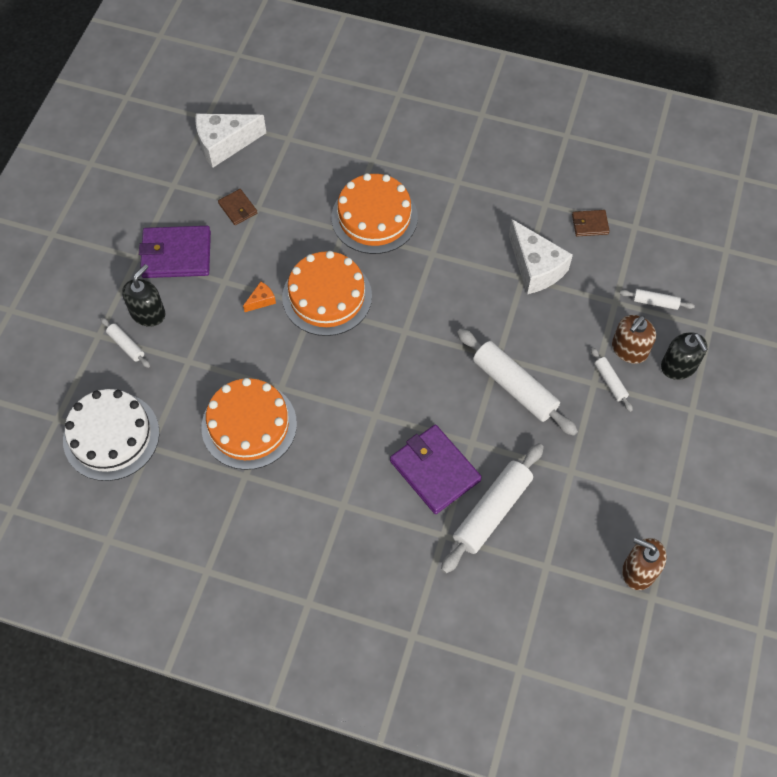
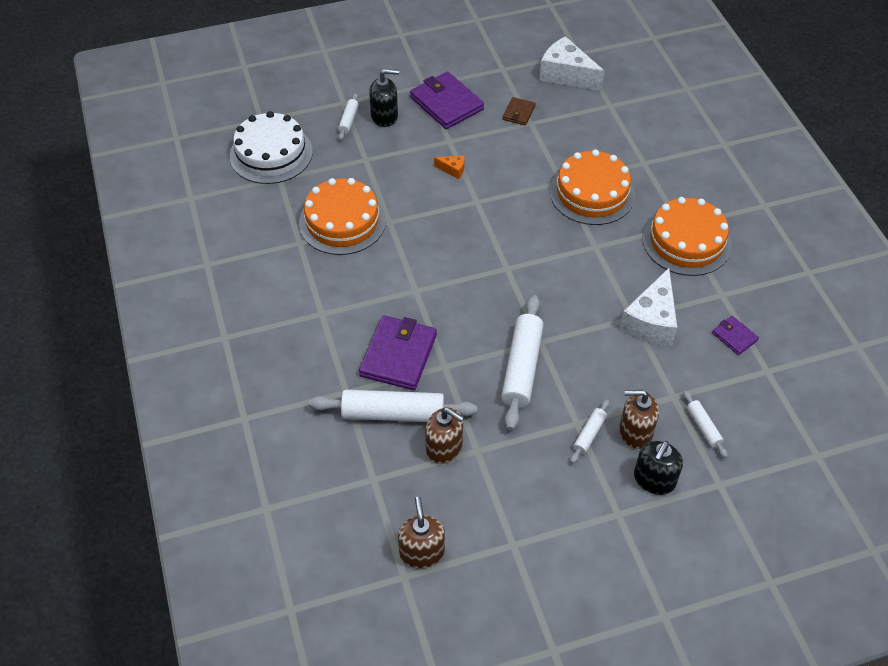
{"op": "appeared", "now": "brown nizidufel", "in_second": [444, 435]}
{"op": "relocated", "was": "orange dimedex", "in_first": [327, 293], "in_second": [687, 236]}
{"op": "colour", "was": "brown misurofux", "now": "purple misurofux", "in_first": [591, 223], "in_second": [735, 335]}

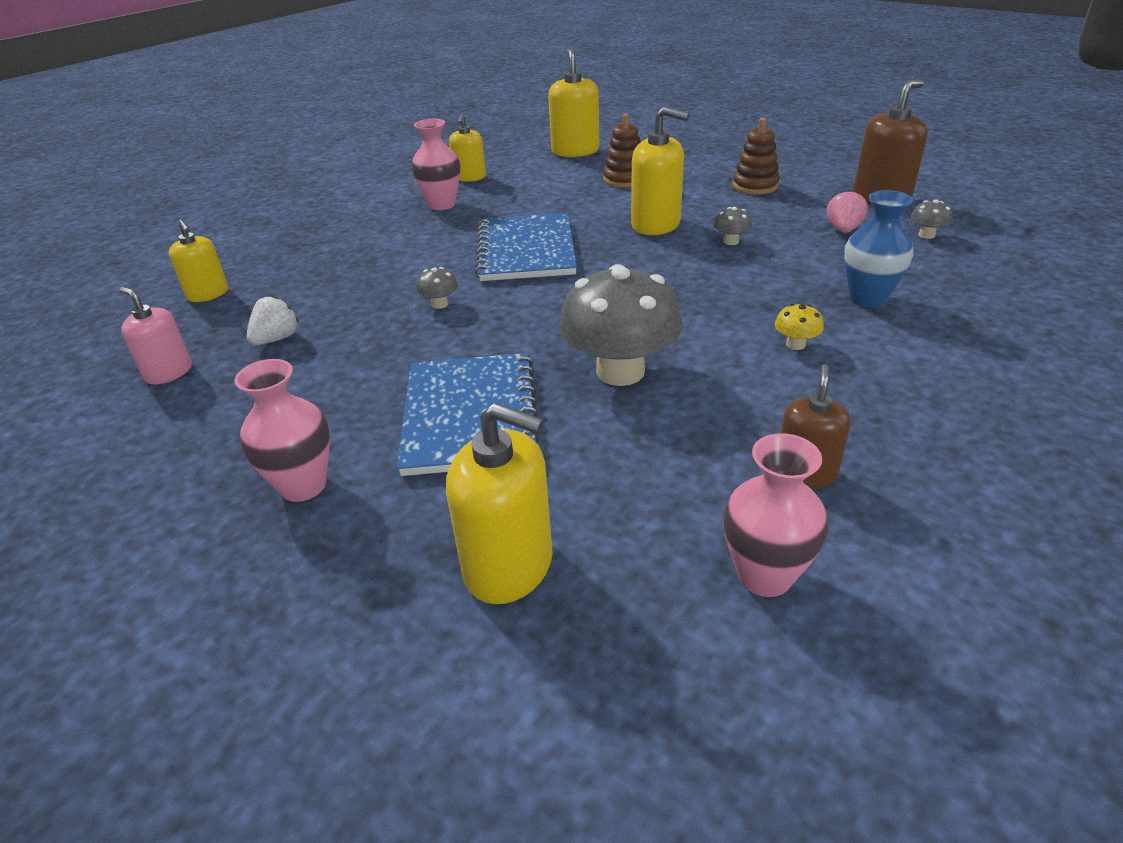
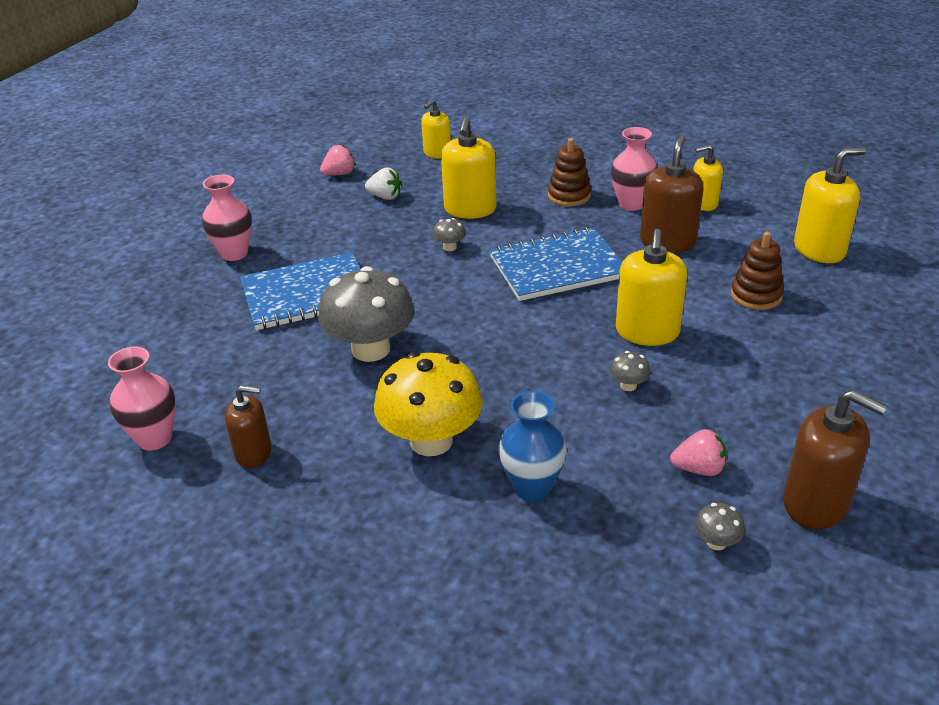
{"op": "appeared", "now": "brown nizidufel", "in_second": [671, 194]}
{"op": "relocated", "was": "yellow nizidufel", "in_first": [499, 503], "in_second": [468, 168]}
{"op": "relocated", "was": "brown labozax", "in_first": [756, 156], "in_second": [569, 172]}
{"op": "exchanged", "was": "pink nizidufel", "now": "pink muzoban", "in_first": [155, 336], "in_second": [337, 160]}
{"op": "size", "was": "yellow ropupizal", "in_first": [799, 327], "in_second": [428, 404], "ratio": 2.45}

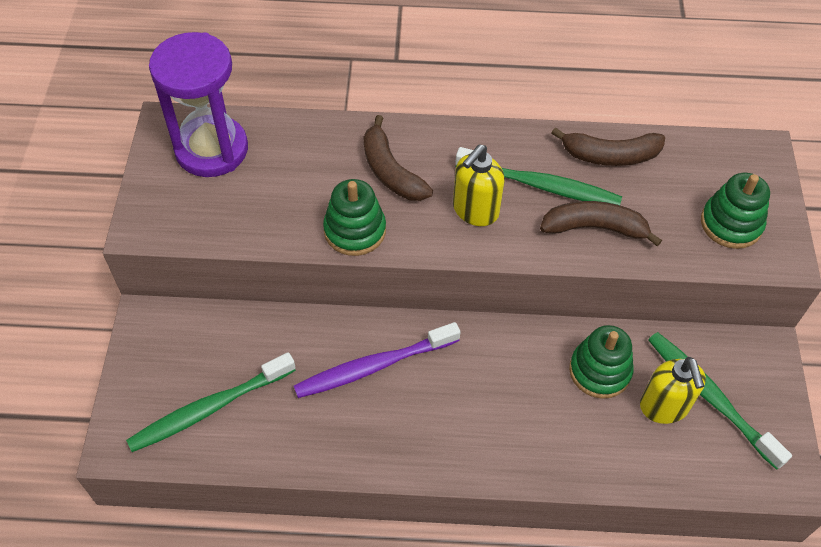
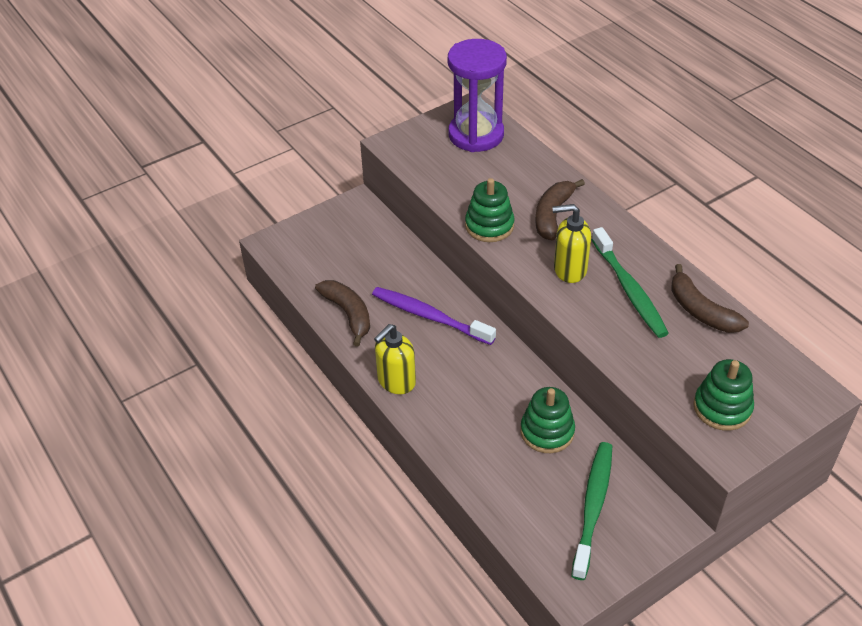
{"op": "missing", "was": "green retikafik", "in_first": [211, 402]}
{"op": "relocated", "was": "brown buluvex", "in_first": [601, 223], "in_second": [342, 313]}
{"op": "relocated", "was": "yellow nizidufel", "in_first": [673, 390], "in_second": [395, 359]}

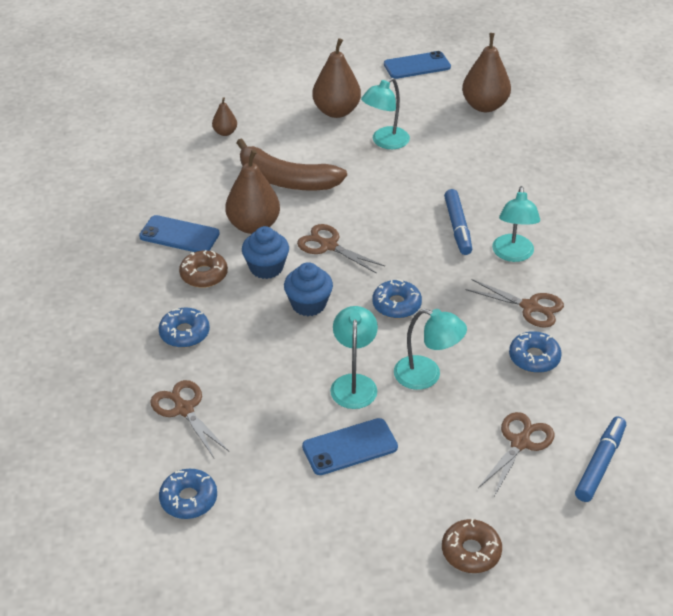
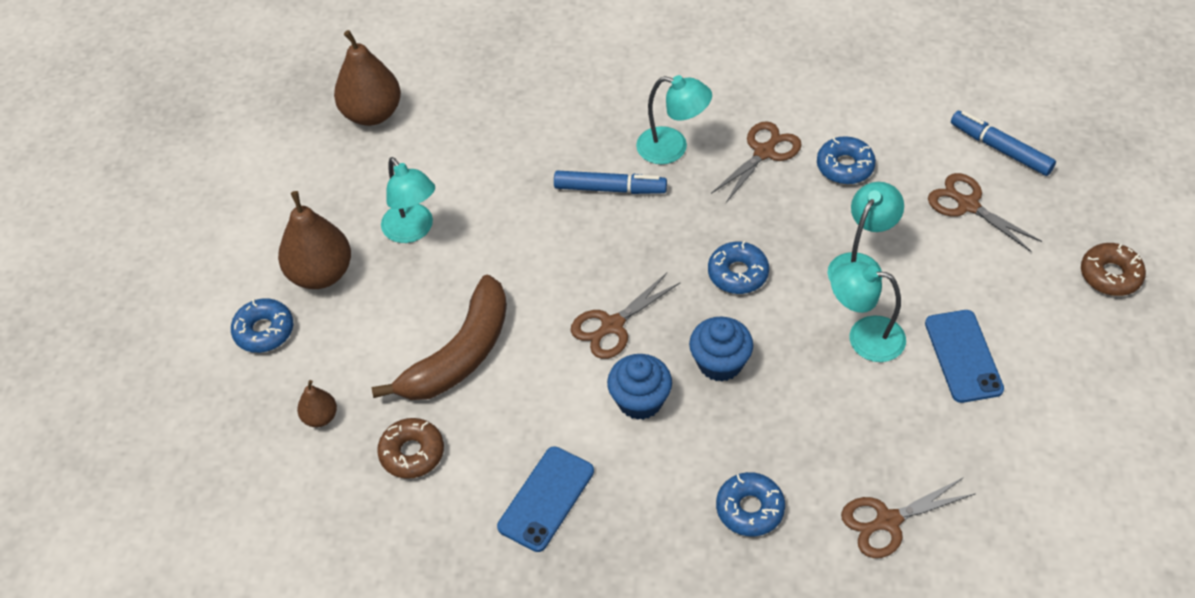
{"op": "missing", "was": "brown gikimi", "in_first": [252, 192]}
{"op": "missing", "was": "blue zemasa", "in_first": [417, 65]}
{"op": "relocated", "was": "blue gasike", "in_first": [188, 494], "in_second": [262, 325]}
{"op": "relocated", "was": "brown gasike", "in_first": [203, 269], "in_second": [410, 448]}

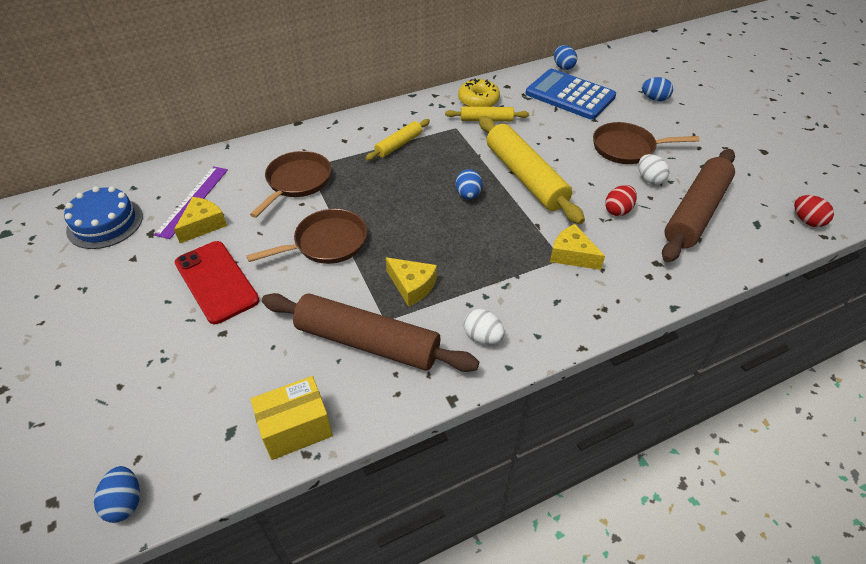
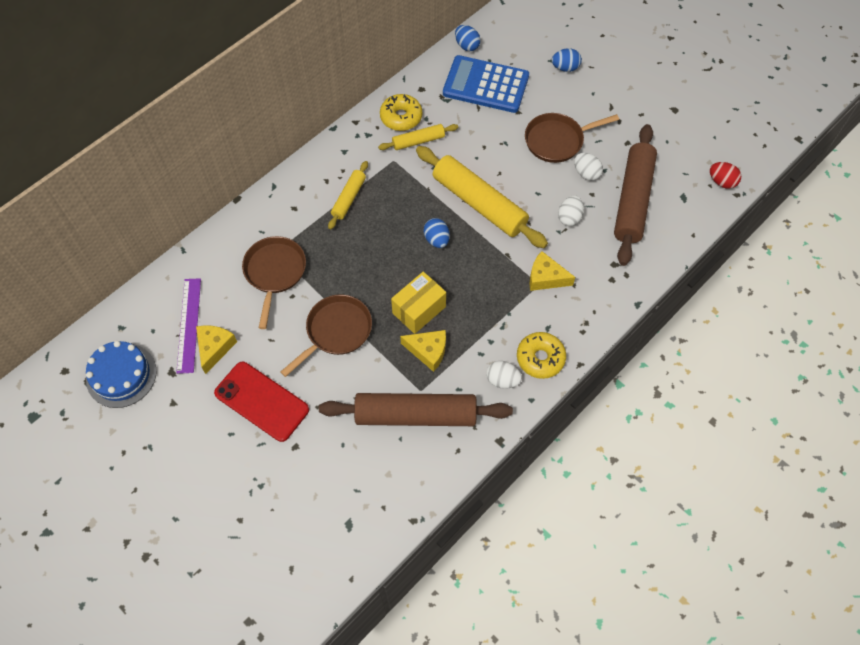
{"op": "missing", "was": "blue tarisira", "in_first": [117, 494]}
{"op": "appeared", "now": "yellow gasike", "in_second": [541, 355]}
{"op": "relocated", "was": "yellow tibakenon", "in_first": [291, 418], "in_second": [418, 303]}
{"op": "colour", "was": "red tarisira", "now": "white tarisira", "in_first": [621, 200], "in_second": [571, 210]}

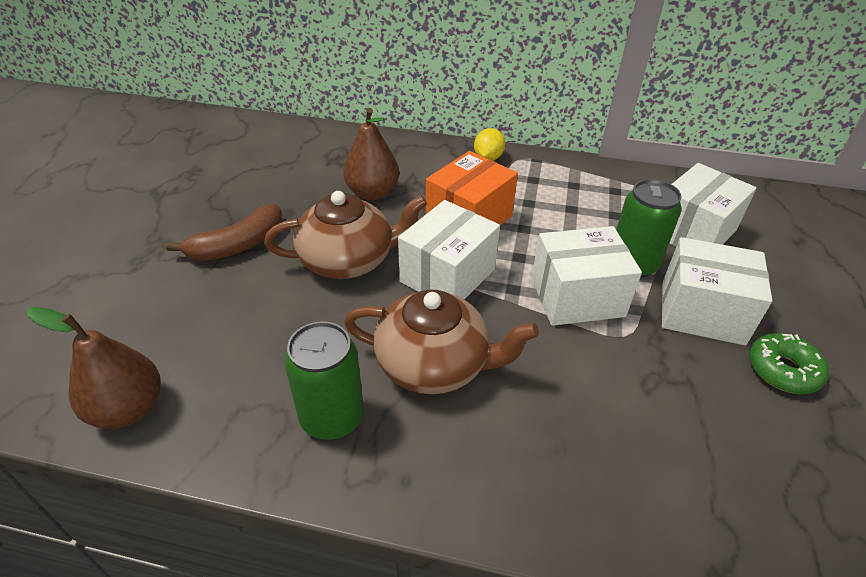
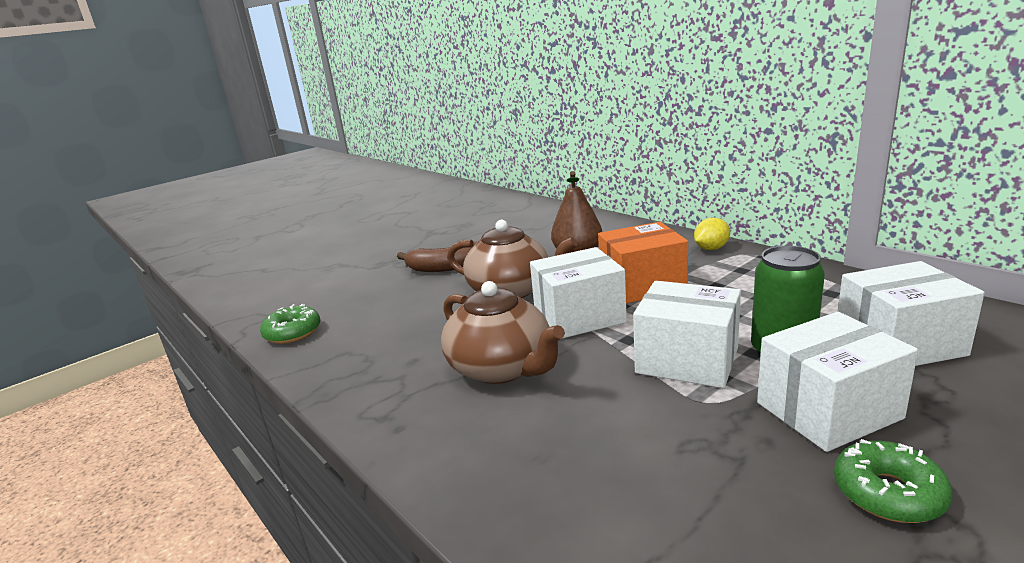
{"op": "missing", "was": "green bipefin", "in_first": [324, 380]}
{"op": "exchanged", "was": "brown gikimi", "now": "green gasike", "in_first": [94, 368], "in_second": [290, 324]}
{"op": "spun", "was": "white tibakenon", "in_first": [717, 291], "in_second": [837, 382], "clockwise": -75}

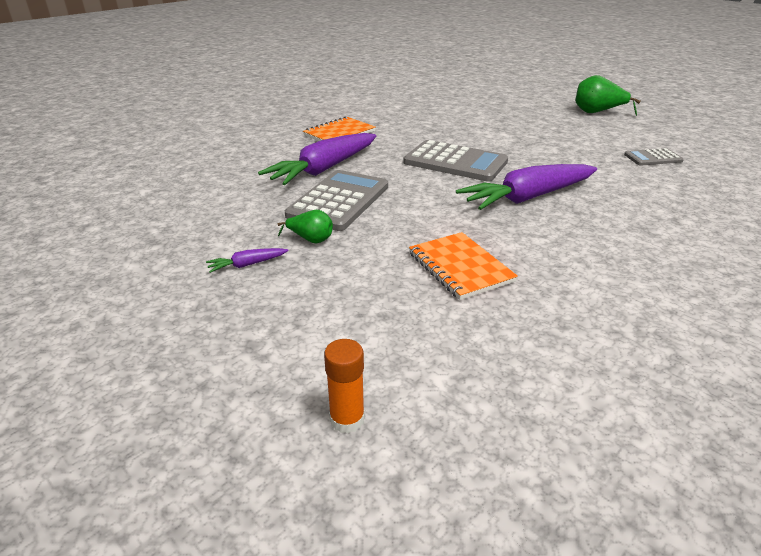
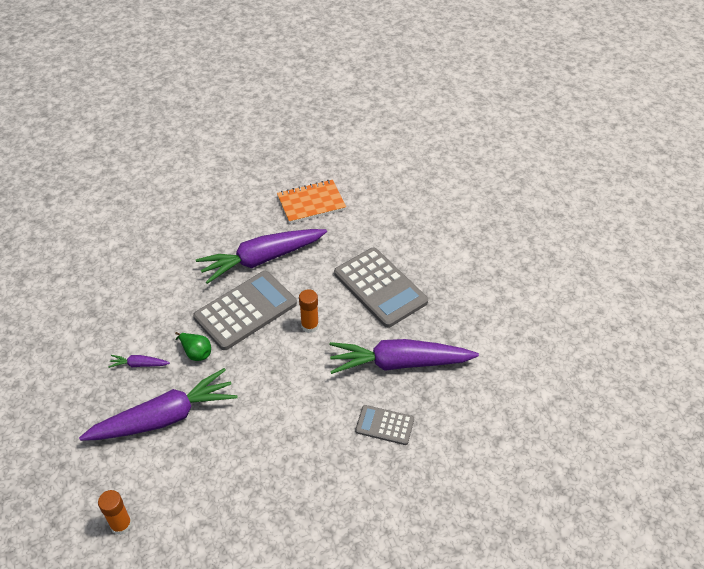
{"op": "missing", "was": "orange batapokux", "in_first": [463, 266]}
{"op": "missing", "was": "green gikimi", "in_first": [608, 95]}
{"op": "appeared", "now": "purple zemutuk", "in_second": [158, 404]}
{"op": "appeared", "now": "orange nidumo", "in_second": [309, 311]}
{"op": "relocated", "was": "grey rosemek", "in_first": [654, 156], "in_second": [384, 425]}

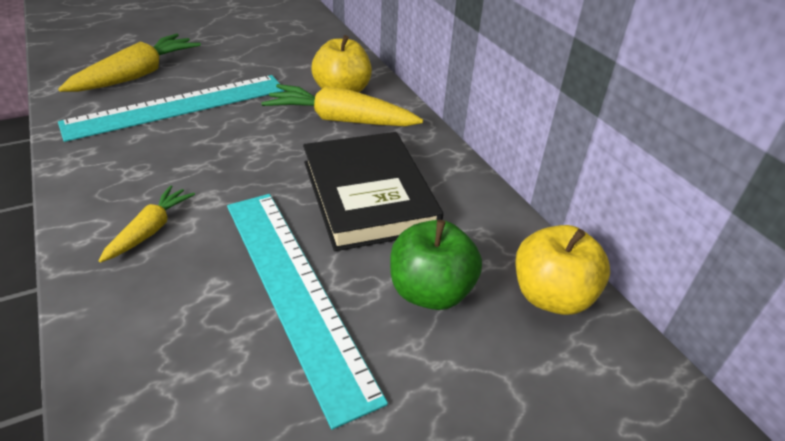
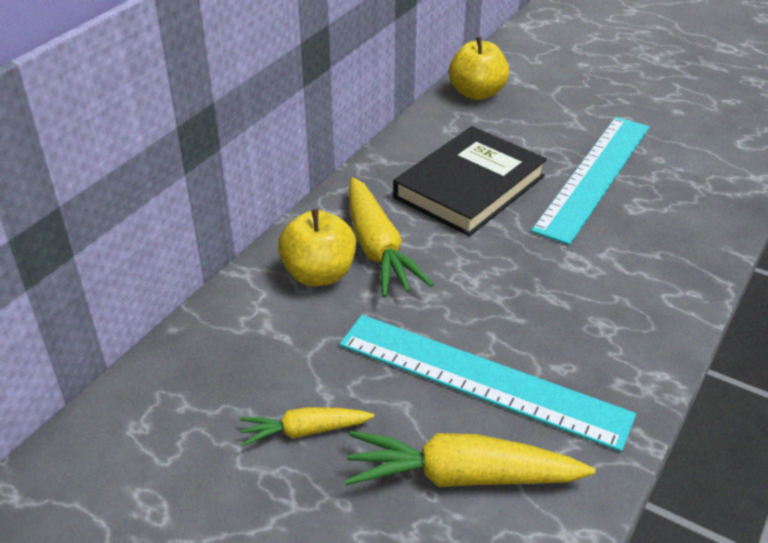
{"op": "missing", "was": "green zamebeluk", "in_first": [436, 265]}
{"op": "relocated", "was": "yellow zemutuk", "in_first": [147, 224], "in_second": [307, 426]}

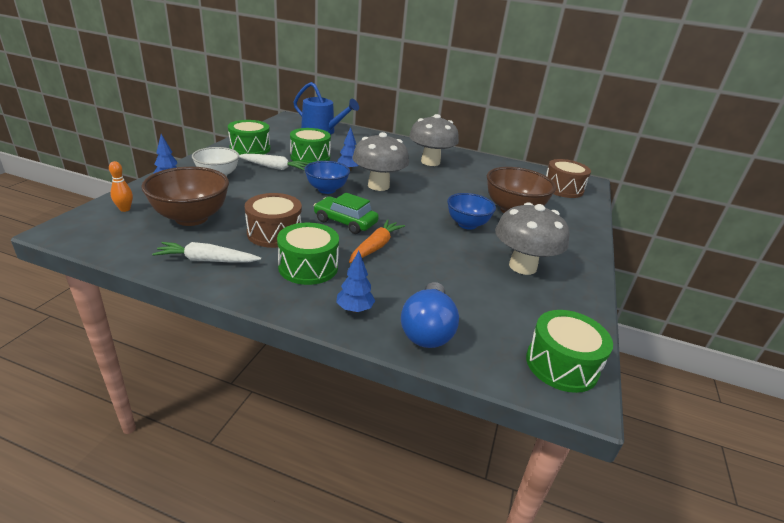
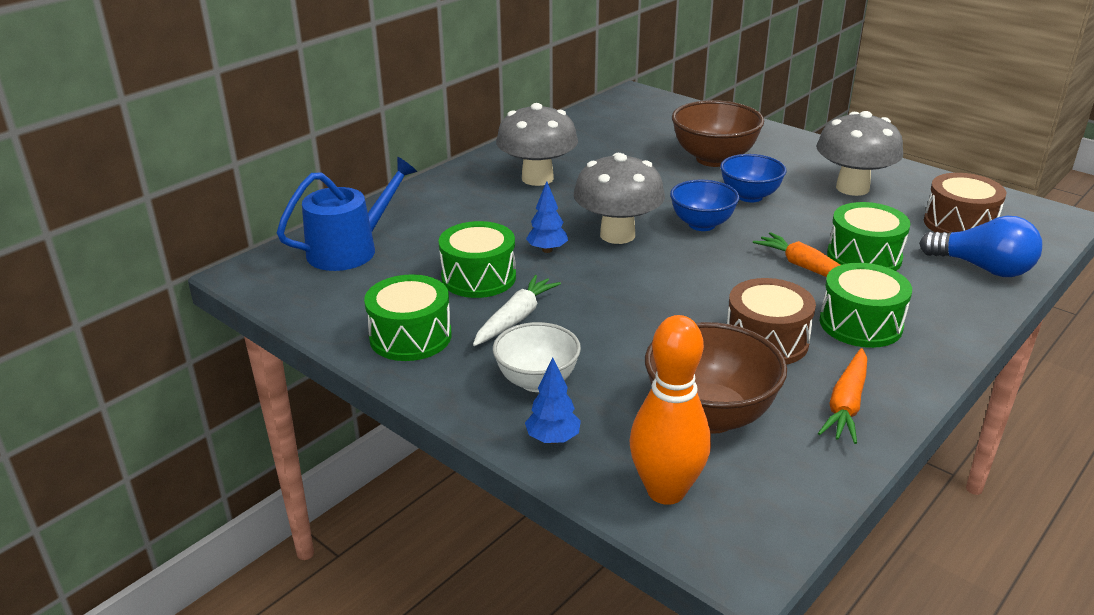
{"op": "missing", "was": "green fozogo", "in_first": [346, 213]}
{"op": "missing", "was": "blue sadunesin", "in_first": [355, 282]}
{"op": "relocated", "was": "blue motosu", "in_first": [327, 177], "in_second": [704, 205]}
{"op": "relocated", "was": "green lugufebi", "in_first": [569, 351], "in_second": [869, 236]}
{"op": "relocated", "was": "brown lugufebi", "in_first": [568, 178], "in_second": [965, 203]}
{"op": "colour", "was": "white zemutuk", "now": "orange zemutuk", "in_first": [206, 252], "in_second": [842, 396]}
{"op": "size", "was": "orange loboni", "in_first": [121, 186], "in_second": [670, 410], "ratio": 2.12}

